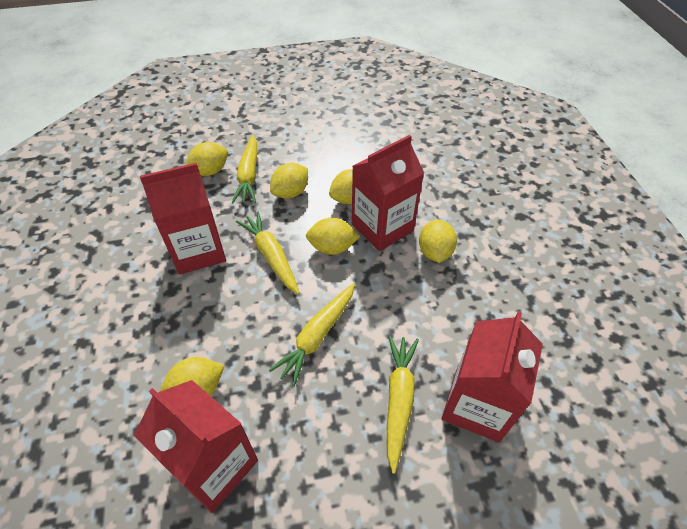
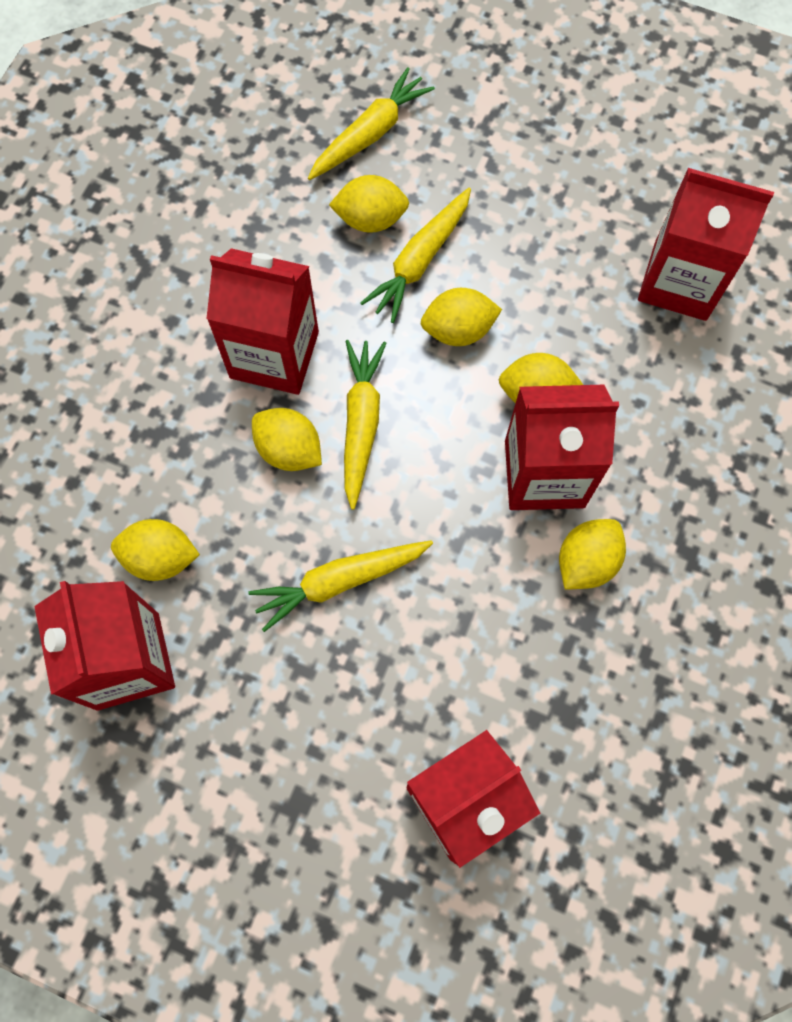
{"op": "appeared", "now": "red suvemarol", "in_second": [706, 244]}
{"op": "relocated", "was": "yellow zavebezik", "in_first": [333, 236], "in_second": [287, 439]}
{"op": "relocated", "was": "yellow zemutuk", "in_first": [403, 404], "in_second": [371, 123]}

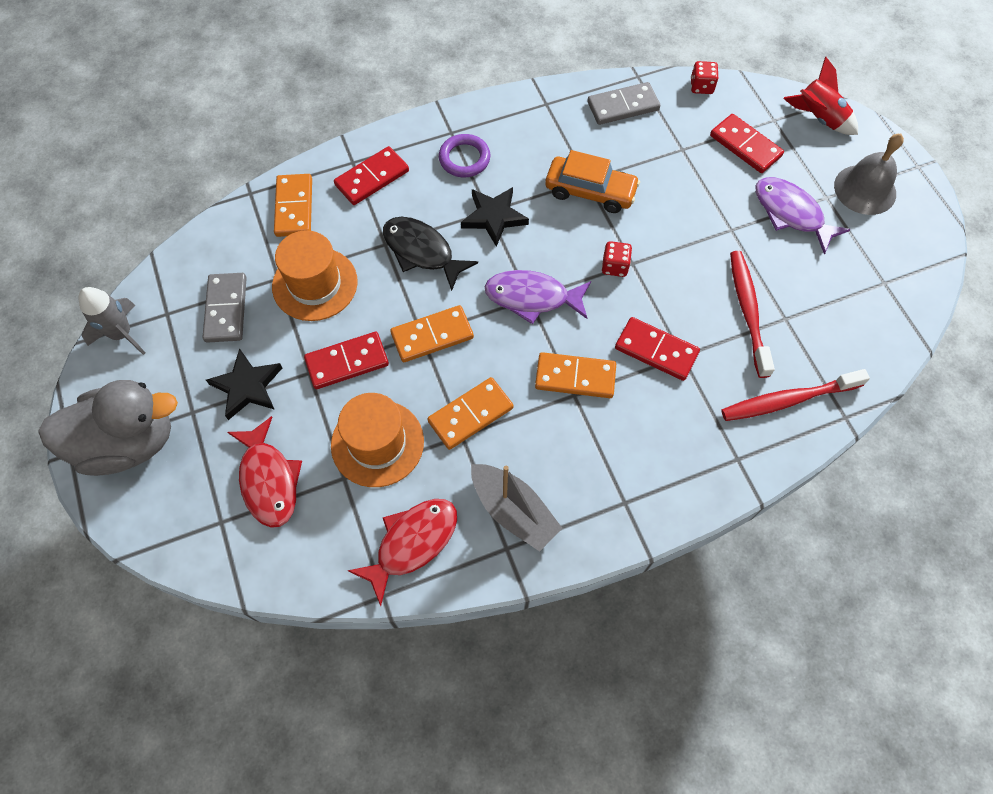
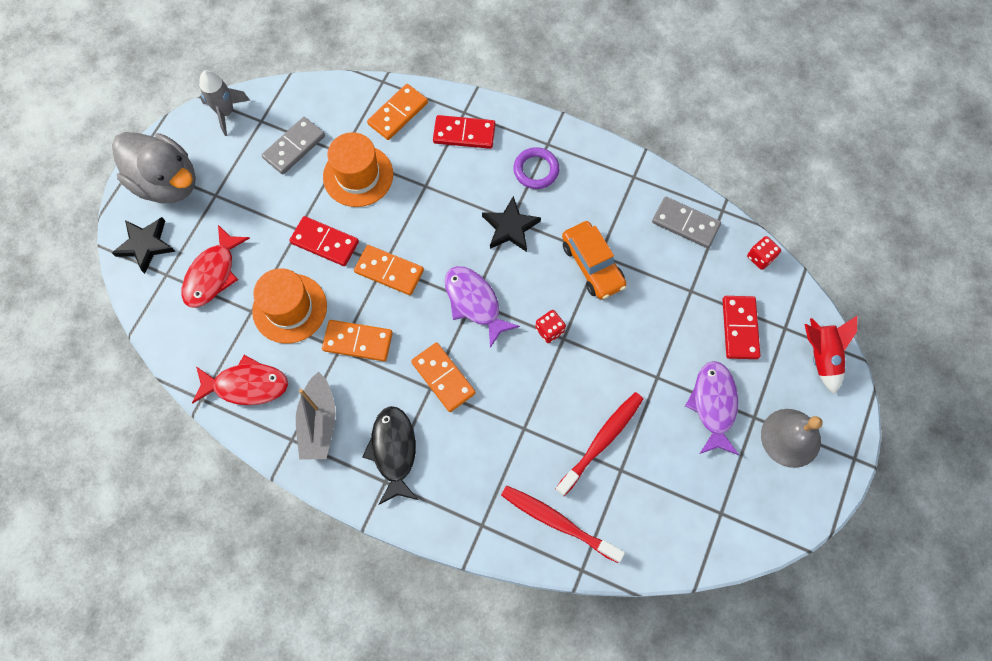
{"op": "missing", "was": "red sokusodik", "in_first": [657, 349]}
{"op": "relocated", "was": "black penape", "in_first": [244, 384], "in_second": [144, 245]}
{"op": "relocated", "was": "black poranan", "in_first": [430, 254], "in_second": [390, 455]}

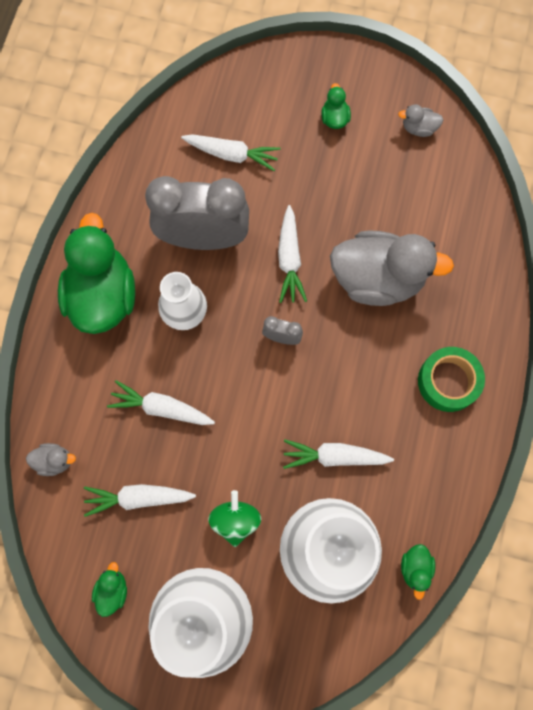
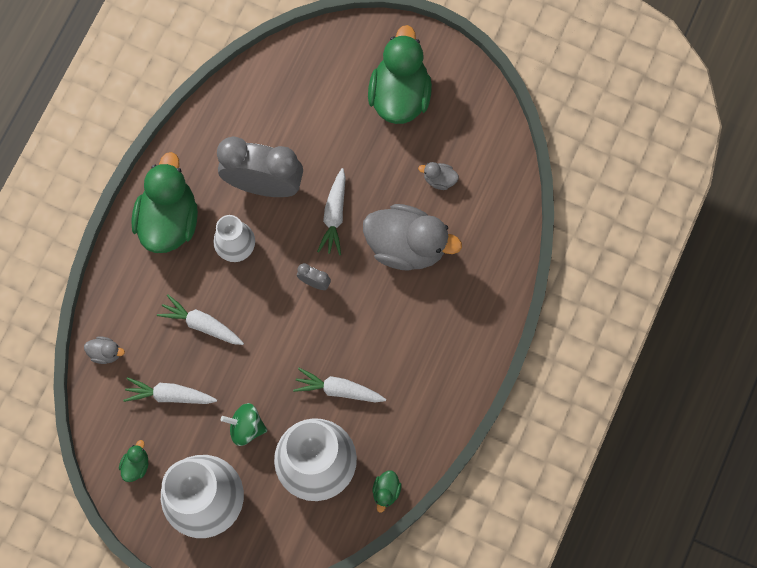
{"op": "missing", "was": "white zemutuk", "in_first": [231, 152]}
{"op": "missing", "was": "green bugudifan", "in_first": [451, 379]}
{"op": "relocated", "was": "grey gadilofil", "in_first": [420, 120], "in_second": [438, 176]}
{"op": "spun", "was": "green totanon", "in_first": [234, 518], "in_second": [244, 424], "clockwise": -90}
{"op": "size", "was": "green gadilofil", "in_first": [336, 106], "in_second": [400, 74], "ratio": 2.4}

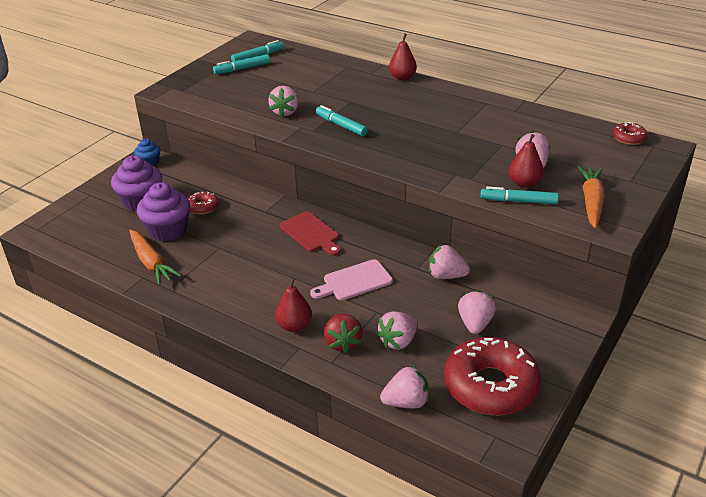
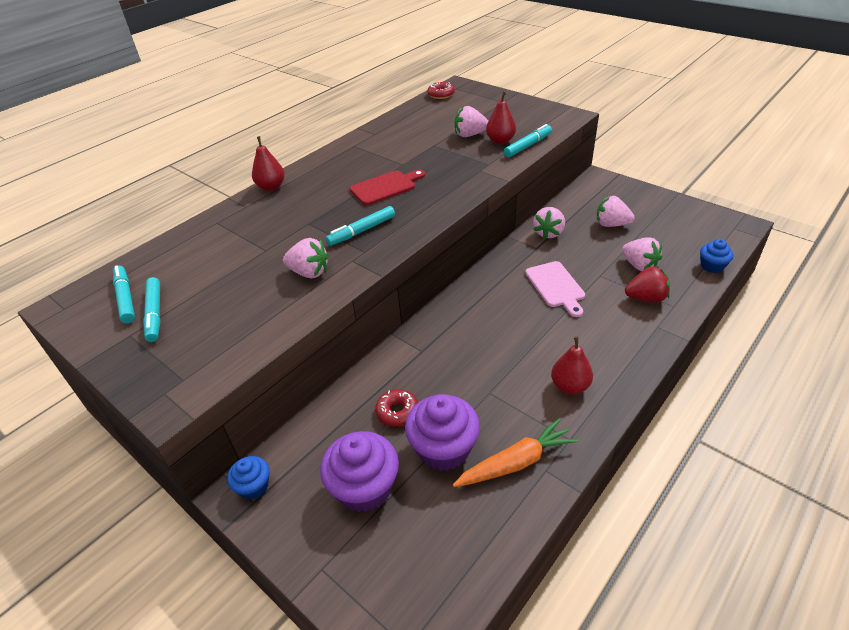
{"op": "missing", "was": "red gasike", "in_first": [492, 376]}
{"op": "missing", "was": "orange zemutuk", "in_first": [591, 197]}
{"op": "relocated", "was": "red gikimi", "in_first": [293, 304], "in_second": [572, 365]}
{"op": "relocated", "was": "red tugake", "in_first": [310, 233], "in_second": [387, 187]}
{"op": "exchanged", "was": "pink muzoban", "now": "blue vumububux", "in_first": [404, 387], "in_second": [716, 256]}
{"op": "spun", "was": "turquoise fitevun", "in_first": [519, 195], "in_second": [528, 140], "clockwise": -150}

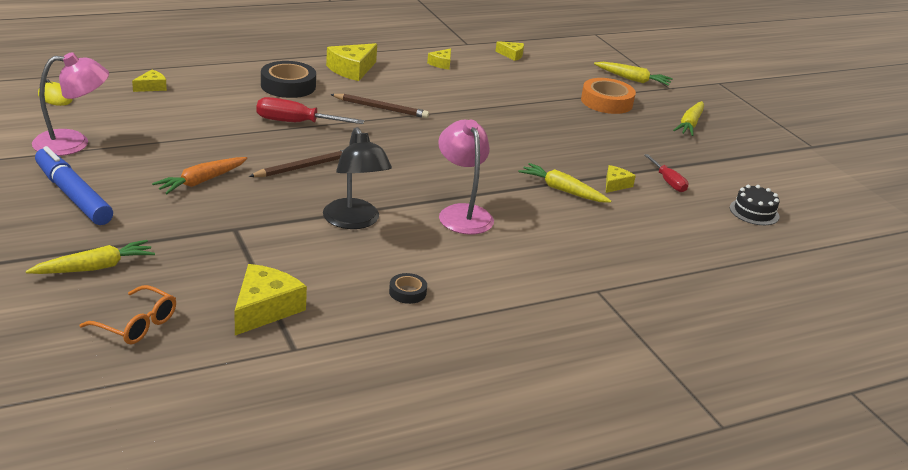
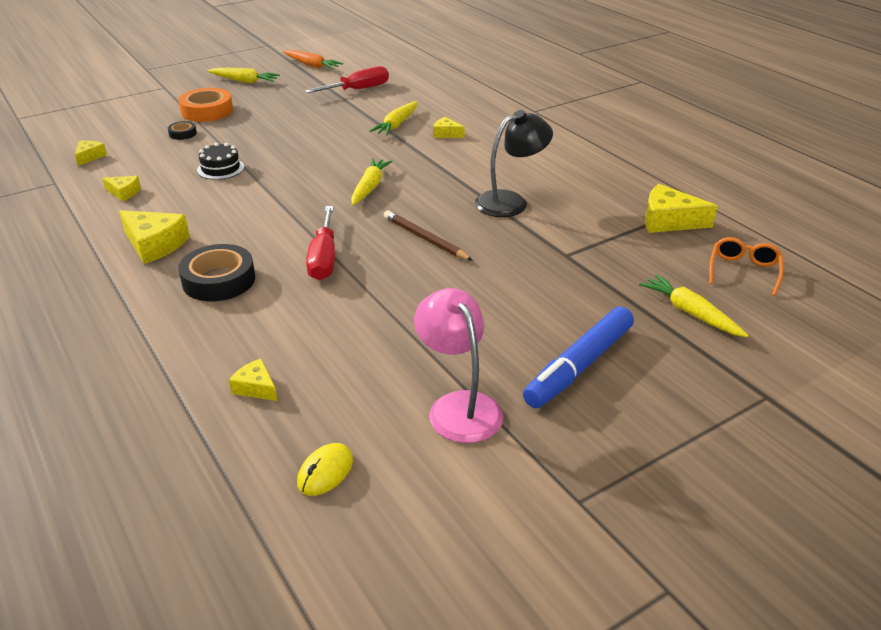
{"op": "missing", "was": "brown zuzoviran", "in_first": [379, 106]}
{"op": "missing", "was": "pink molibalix", "in_first": [466, 177]}
{"op": "relocated", "was": "orange zemutuk", "in_first": [199, 175], "in_second": [313, 59]}
{"op": "relocated", "was": "black bugudifan", "in_first": [408, 288], "in_second": [182, 130]}
{"op": "relocated", "was": "yellow zemutuk", "in_first": [633, 74], "in_second": [372, 181]}
{"op": "relocated", "was": "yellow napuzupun", "in_first": [621, 179], "in_second": [449, 127]}
{"op": "relocated", "was": "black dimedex", "in_first": [754, 205], "in_second": [220, 161]}
{"op": "size", "was": "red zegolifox", "in_first": [666, 173], "in_second": [347, 79], "ratio": 1.57}

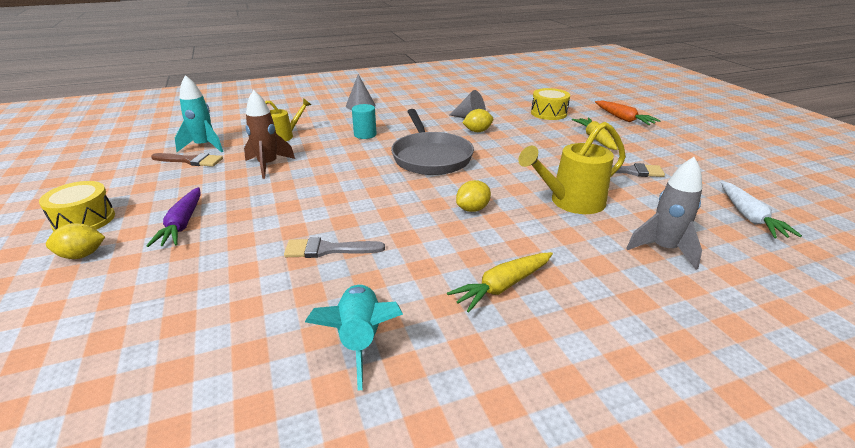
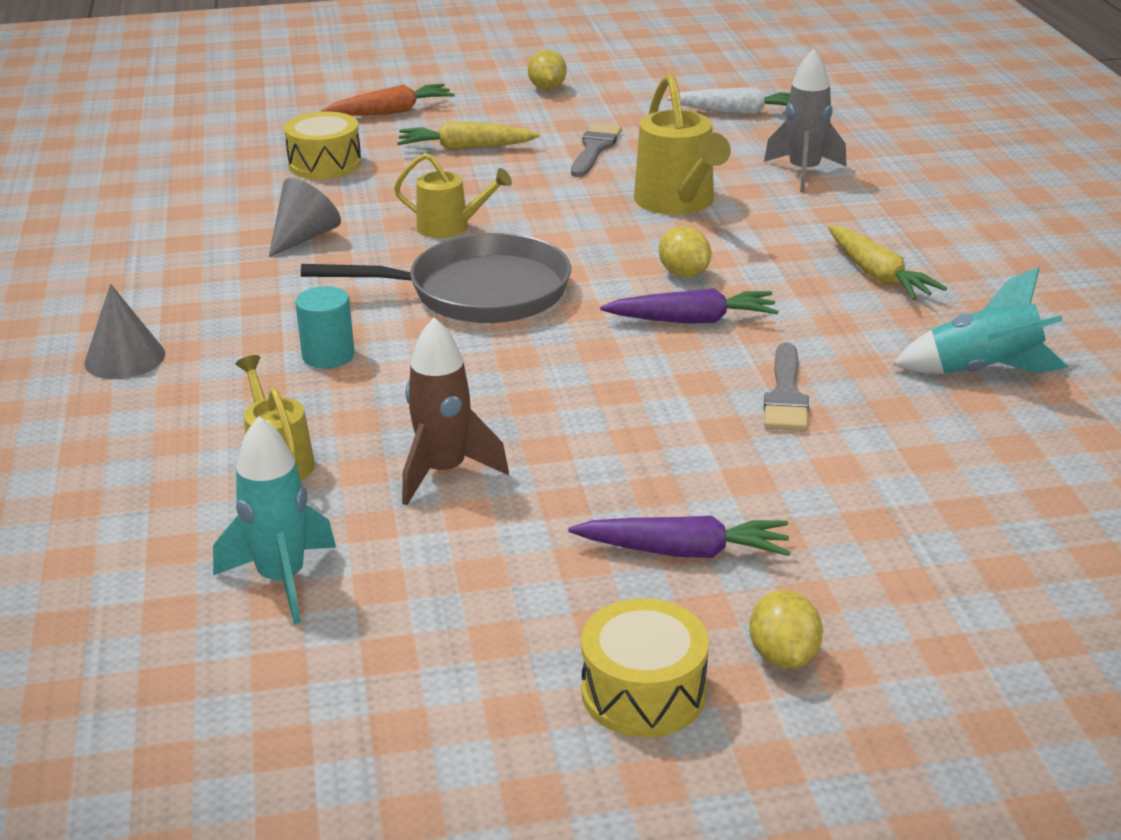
{"op": "missing", "was": "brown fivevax", "in_first": [187, 160]}
{"op": "appeared", "now": "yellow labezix", "in_second": [453, 195]}
{"op": "appeared", "now": "purple zemutuk", "in_second": [689, 306]}
{"op": "relocated", "was": "yellow zavebezik", "in_first": [477, 120], "in_second": [547, 70]}

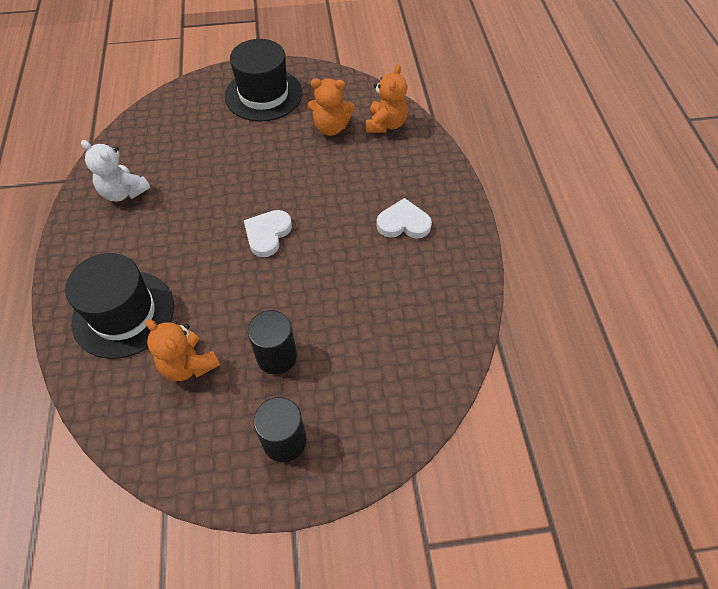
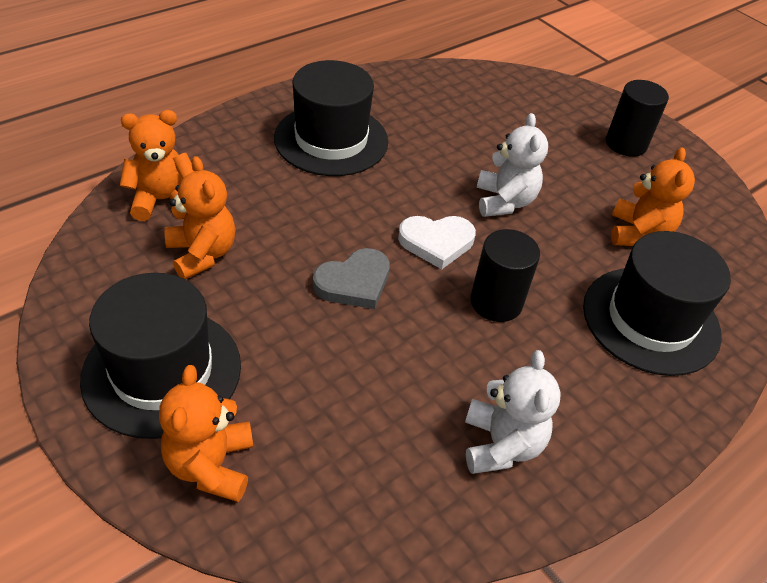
{"op": "appeared", "now": "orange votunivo", "in_second": [206, 433]}
{"op": "appeared", "now": "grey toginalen", "in_second": [351, 278]}
{"op": "appeared", "now": "white votunivo", "in_second": [512, 165]}
{"op": "relocated", "was": "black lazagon", "in_first": [272, 342], "in_second": [505, 275]}
{"op": "exchanged", "was": "white toginalen", "now": "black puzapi", "in_first": [404, 218], "in_second": [331, 118]}

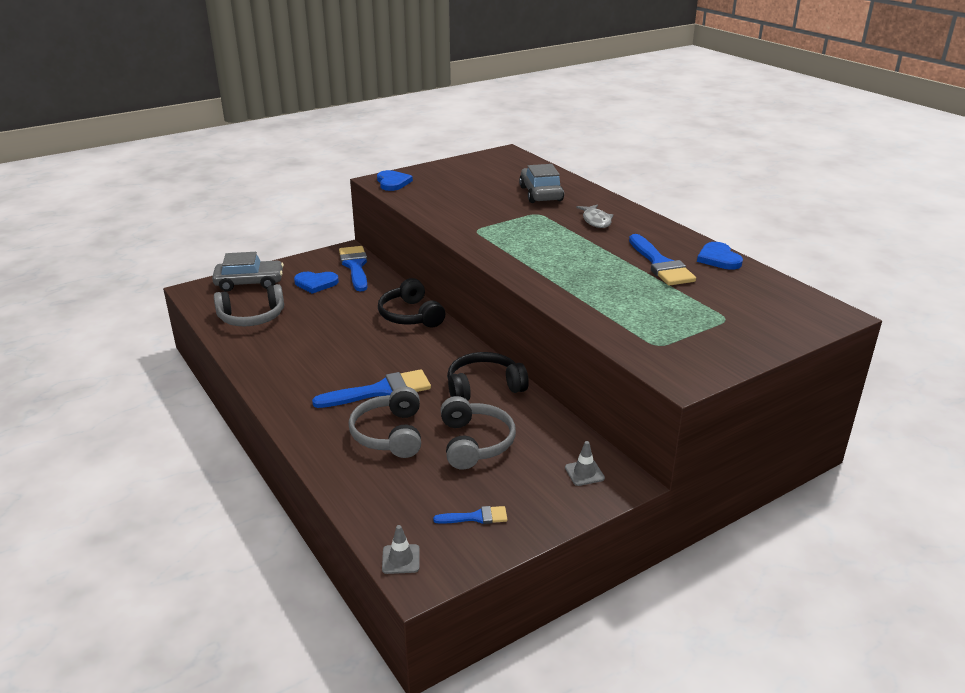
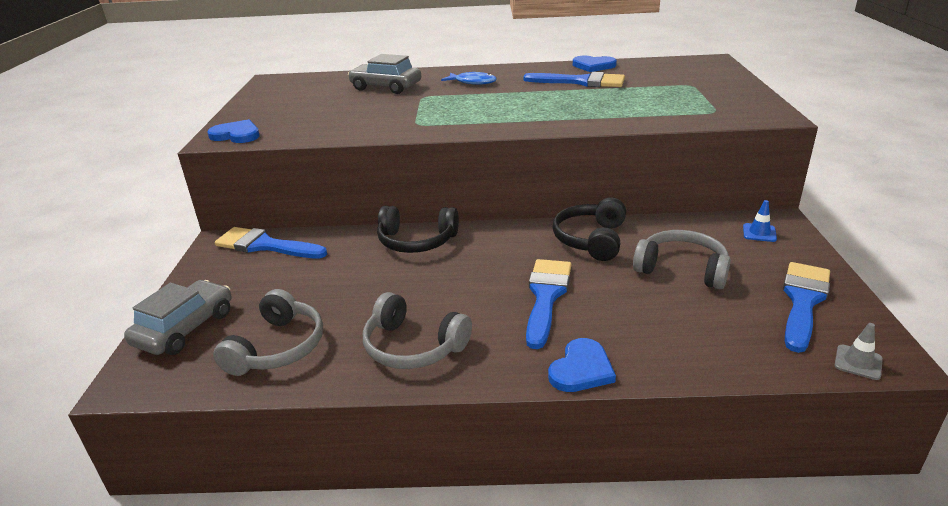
{"op": "relocated", "was": "blue toginalen", "in_first": [316, 283], "in_second": [582, 365]}
{"op": "relocated", "was": "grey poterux", "in_first": [385, 422], "in_second": [417, 330]}
{"op": "colour", "was": "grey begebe", "now": "blue begebe", "in_first": [585, 463], "in_second": [760, 221]}
{"op": "colour", "was": "grey poranan", "now": "blue poranan", "in_first": [594, 216], "in_second": [469, 78]}
{"op": "size", "was": "blue fivevax", "in_first": [470, 515], "in_second": [806, 307], "ratio": 1.94}

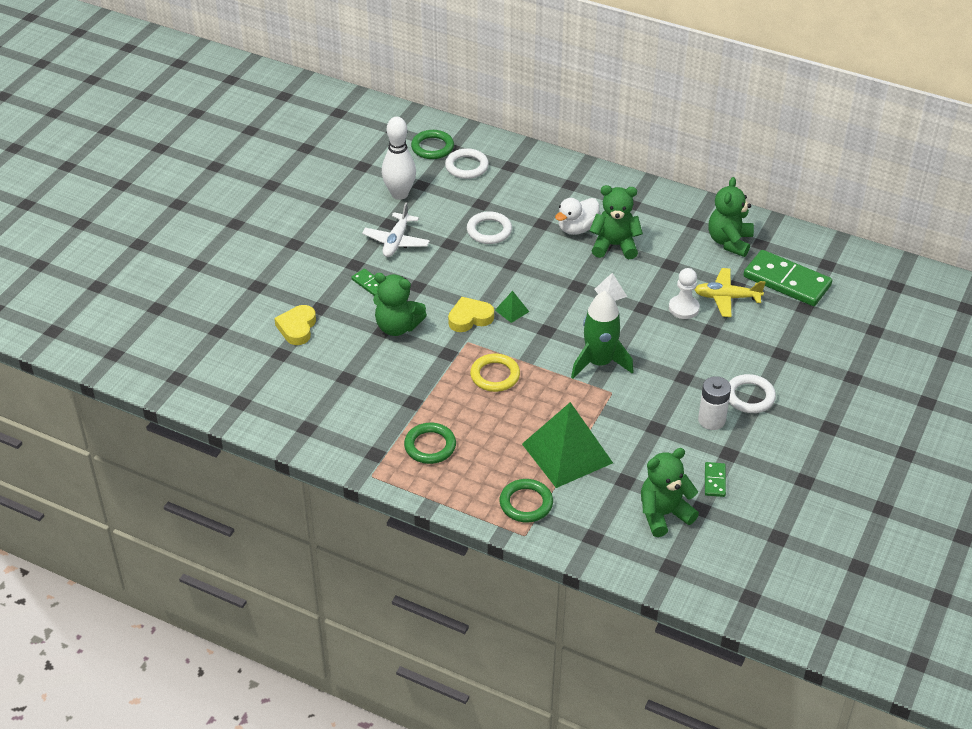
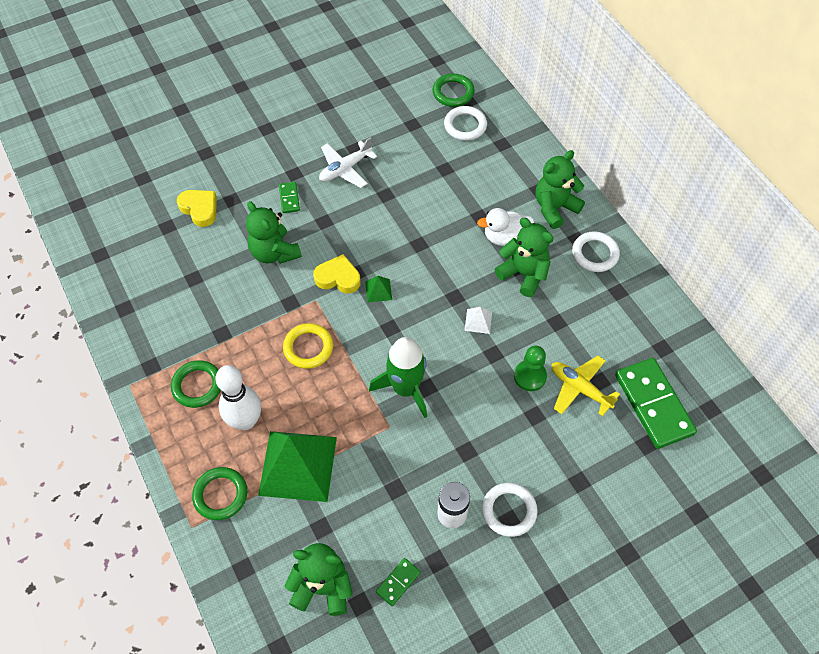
{"op": "relocated", "was": "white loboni", "in_first": [399, 158], "in_second": [238, 397]}
{"op": "relocated", "was": "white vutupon", "in_first": [489, 227], "in_second": [596, 251]}
{"op": "relocated", "was": "green votunivo", "in_first": [731, 217], "in_second": [560, 189]}
{"op": "colour", "was": "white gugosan", "now": "green gugosan", "in_first": [684, 293], "in_second": [530, 368]}
{"op": "spun", "was": "yellow toginalen", "in_first": [295, 325], "in_second": [197, 208], "clockwise": 90}

